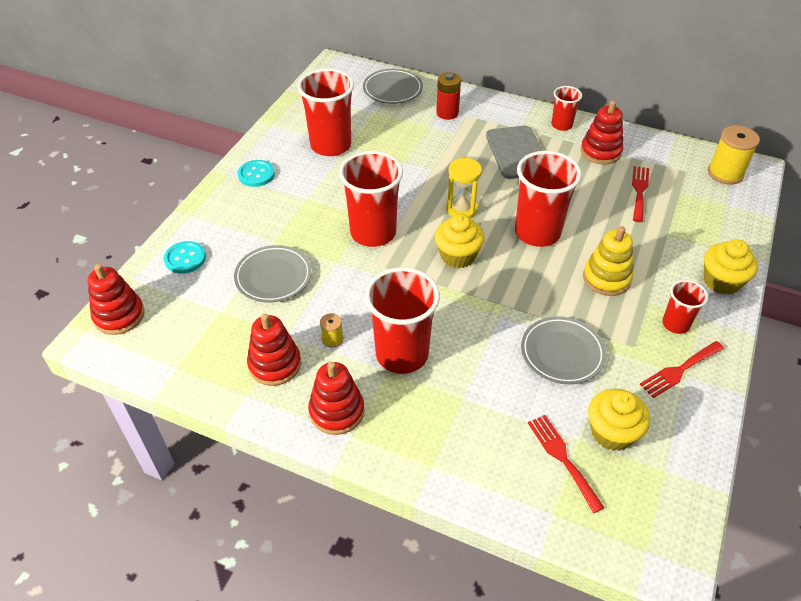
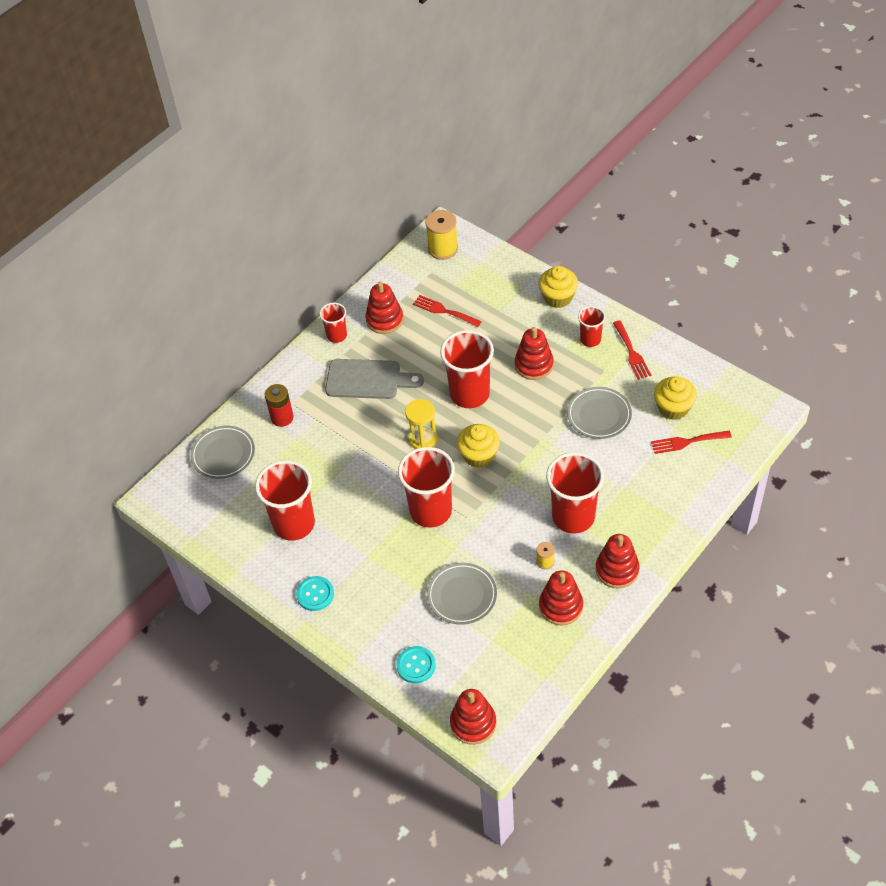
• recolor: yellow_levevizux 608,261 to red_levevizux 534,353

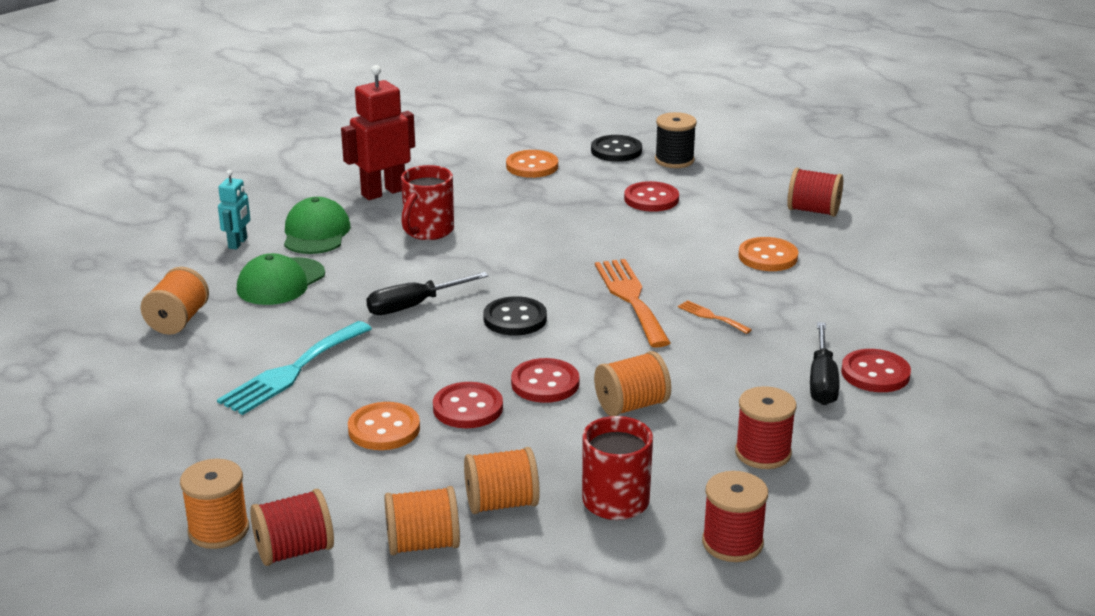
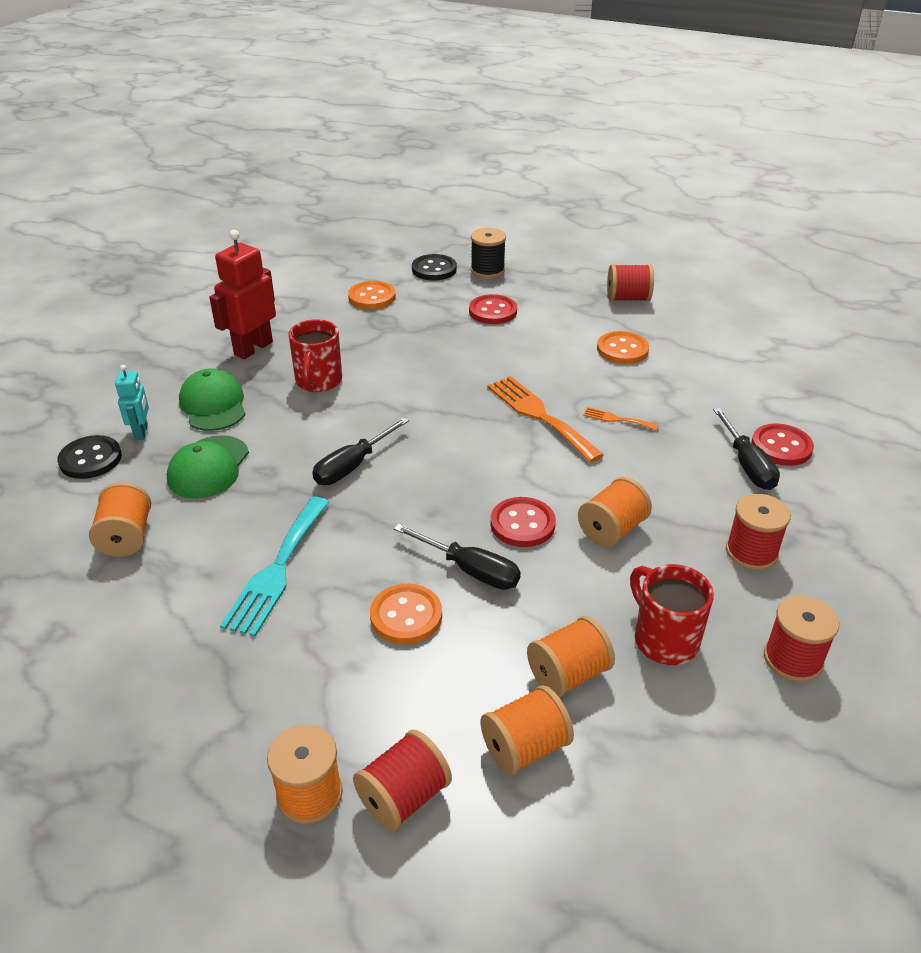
• move: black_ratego 515,316 to 89,457
• replace: red_ratego 468,405 to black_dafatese 457,557

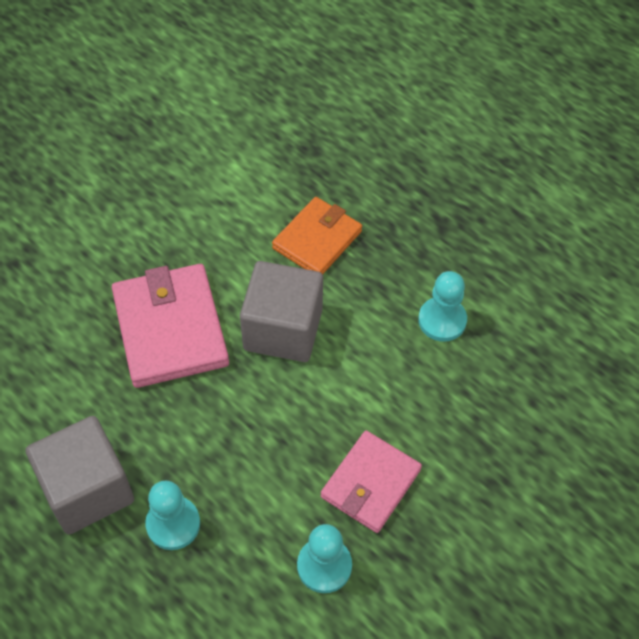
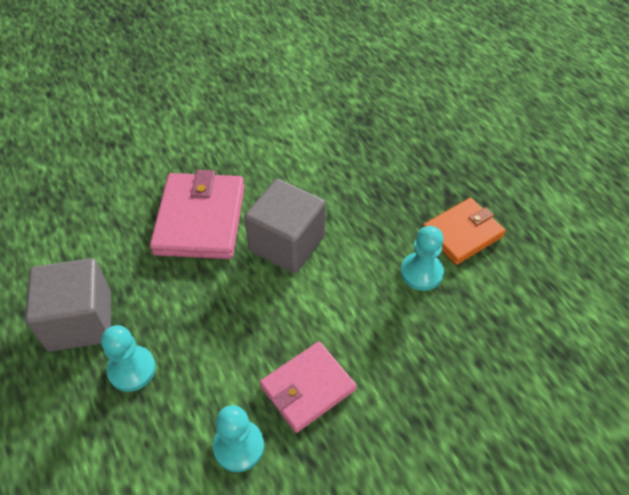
• move: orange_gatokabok 317,235 to 464,231

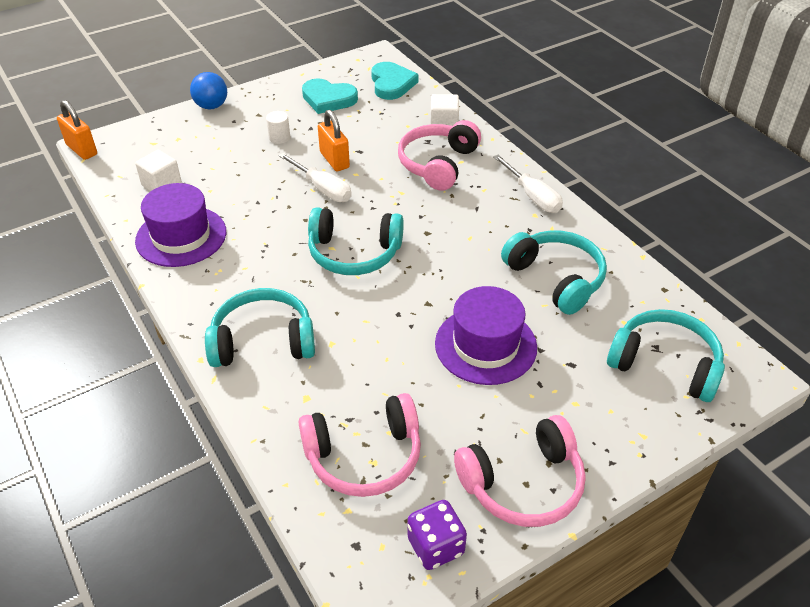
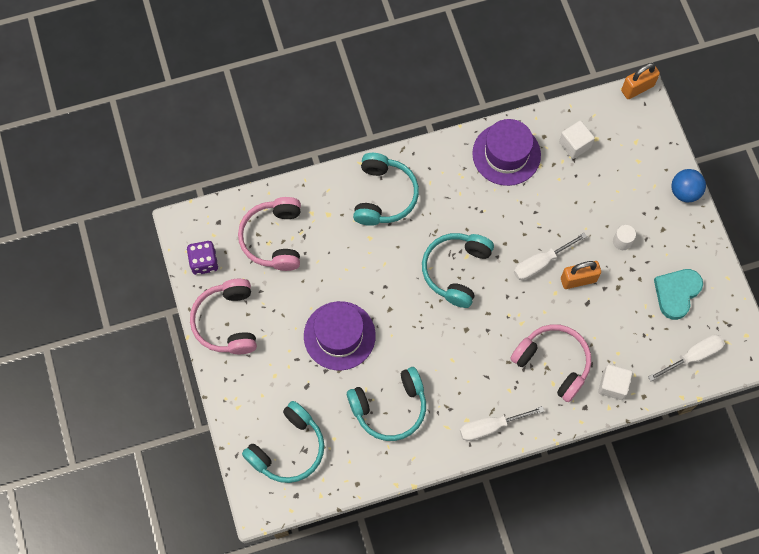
• replace: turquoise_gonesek 395,81 to white_dafatese 686,358

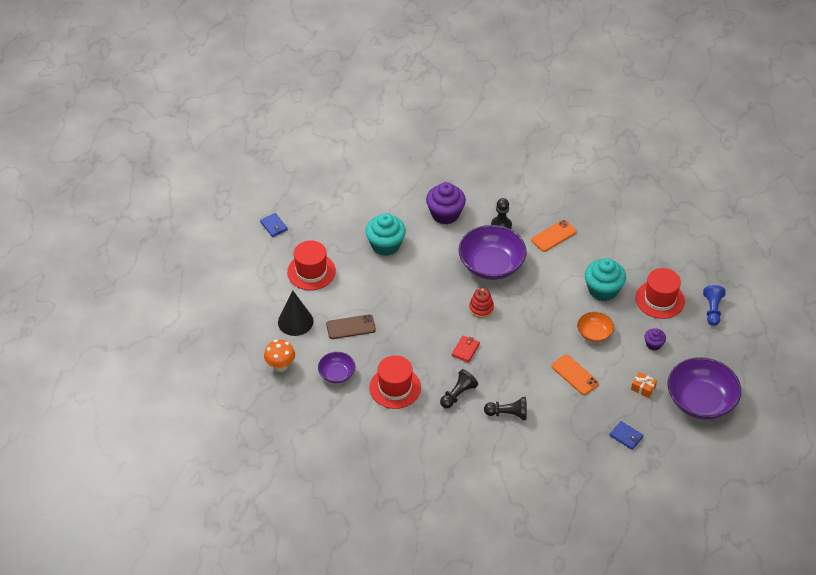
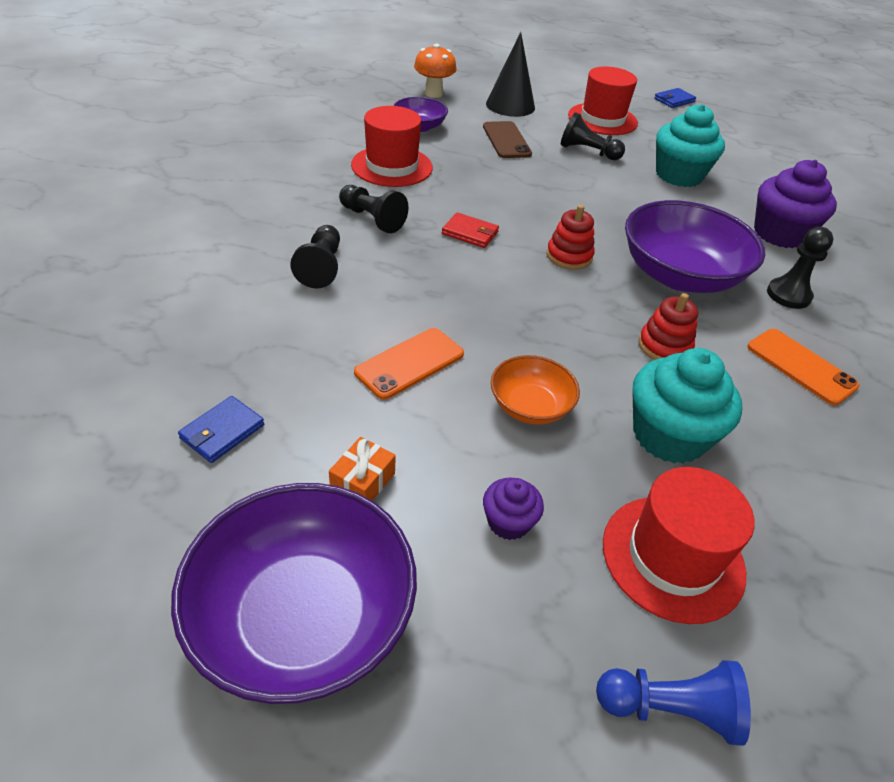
• insert: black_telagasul 593,136
• insert: red_levevizux 668,326

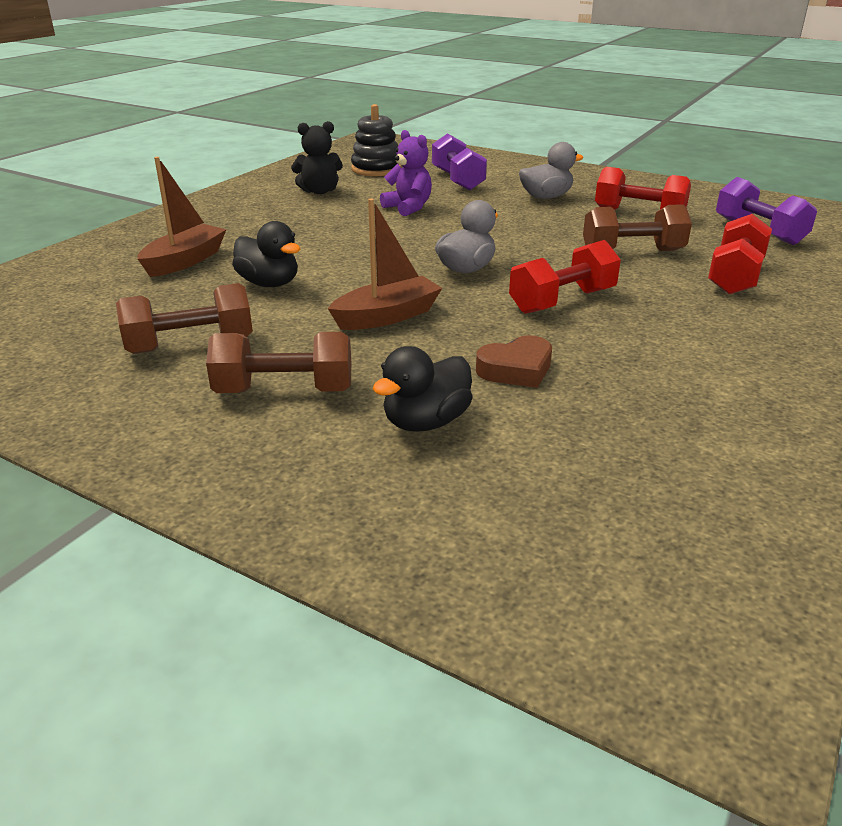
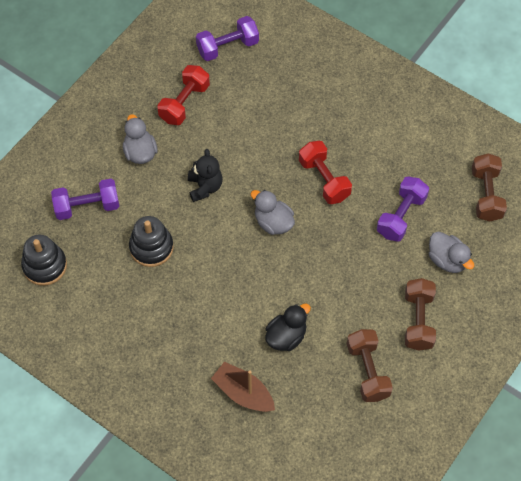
• delete: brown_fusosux 385,264
• delete: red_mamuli 740,254
• move: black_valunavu 317,157 to 205,175
• move: brown_mamuli 637,227 to 489,187
• replace: purple_valunavu 406,173 to black_levevizux 151,241
• replace: brown_gonesek 514,361 to purple_mamuli 403,209
• recolor: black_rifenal 423,389 to grey_rifenal 451,252

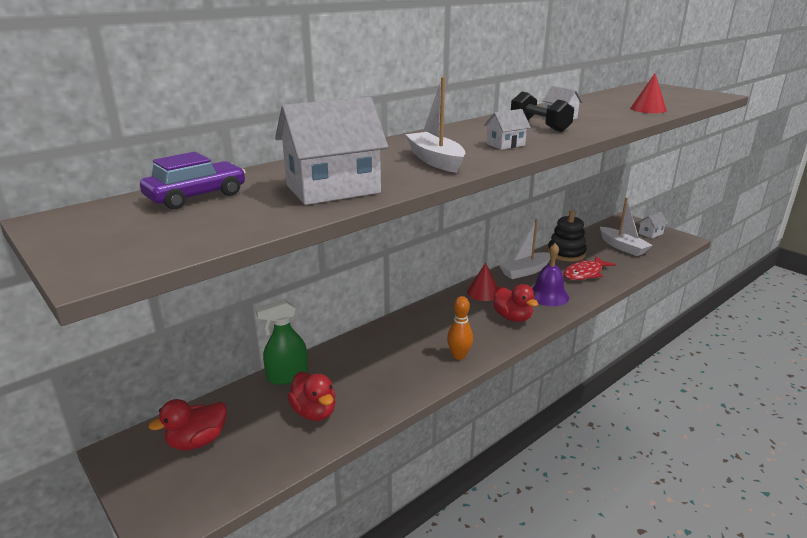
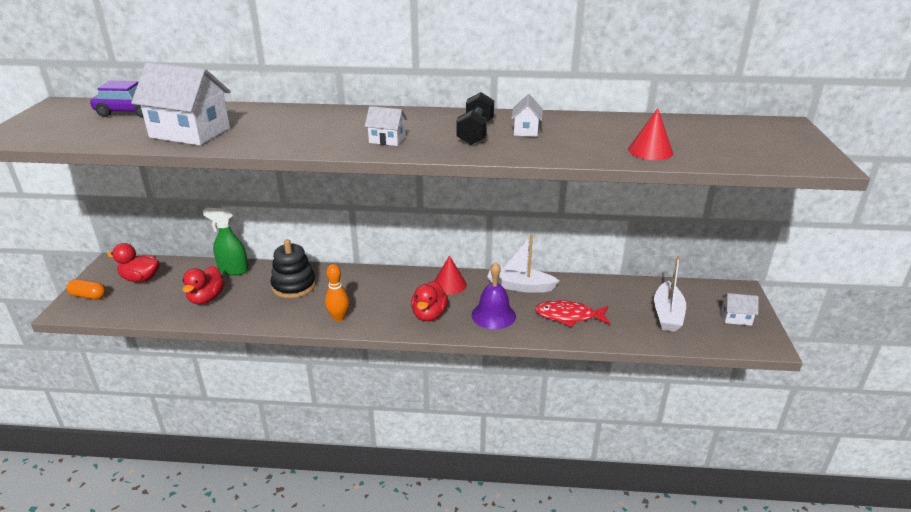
• delete: white_fusosux 435,125
• insert: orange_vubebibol 86,289
• move: black_levevizux 567,236 to 293,268

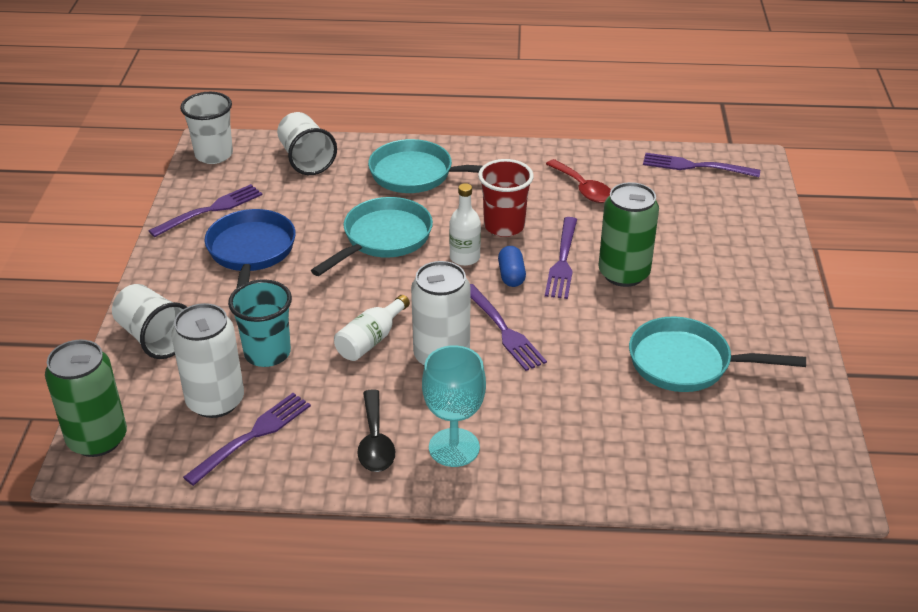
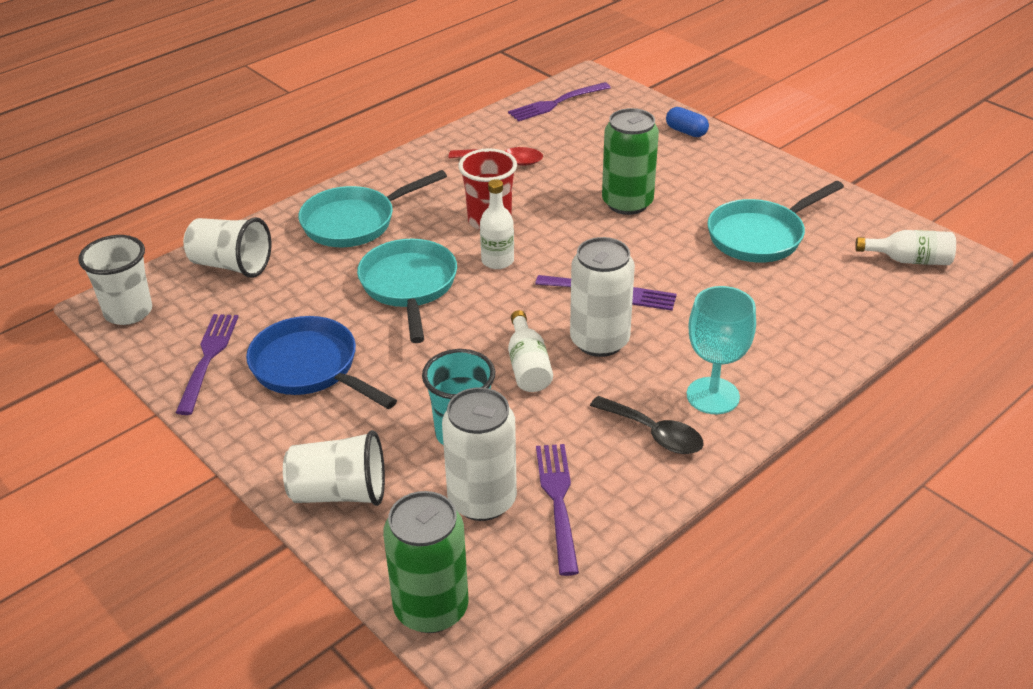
• delete: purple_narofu 561,258
• insert: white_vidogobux 905,247
• move: blue_vubebibol 512,266 to 687,122

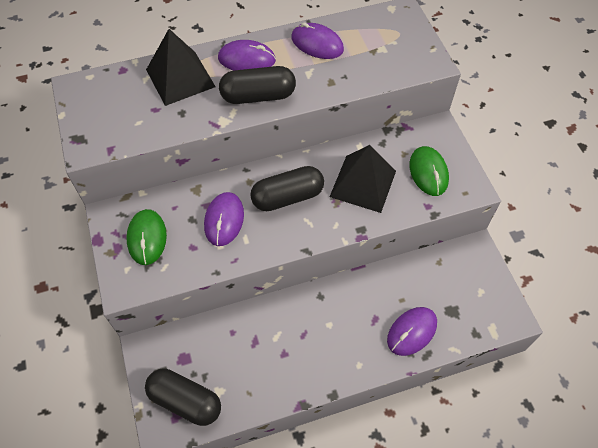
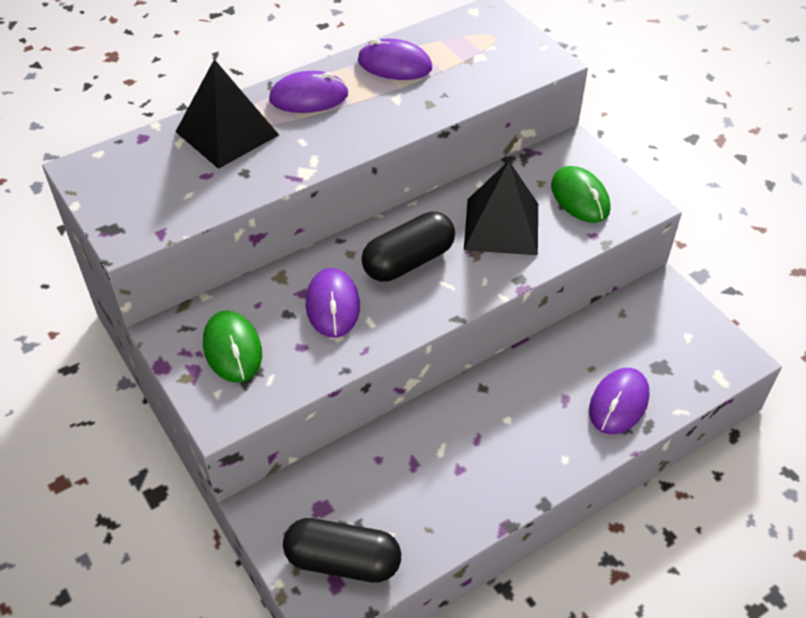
• delete: black_vubebibol 257,85

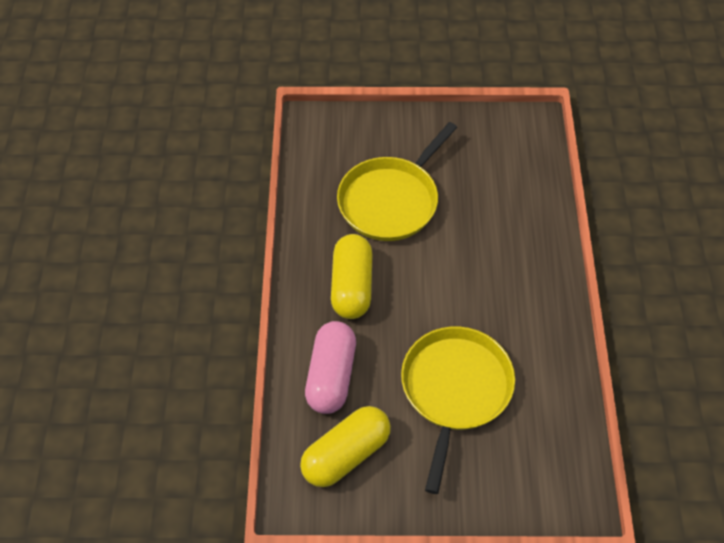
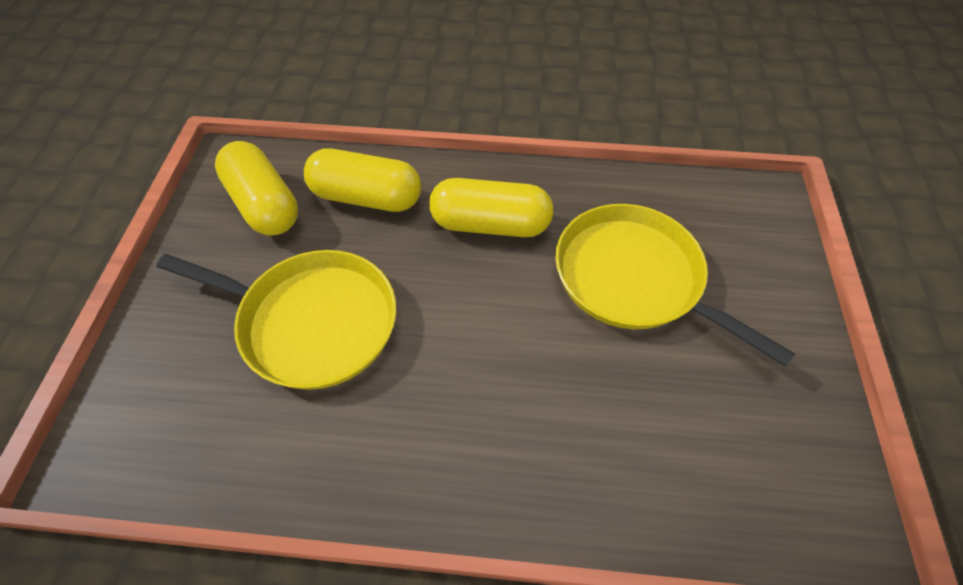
• recolor: pink_vubebibol 330,367 to yellow_vubebibol 363,180

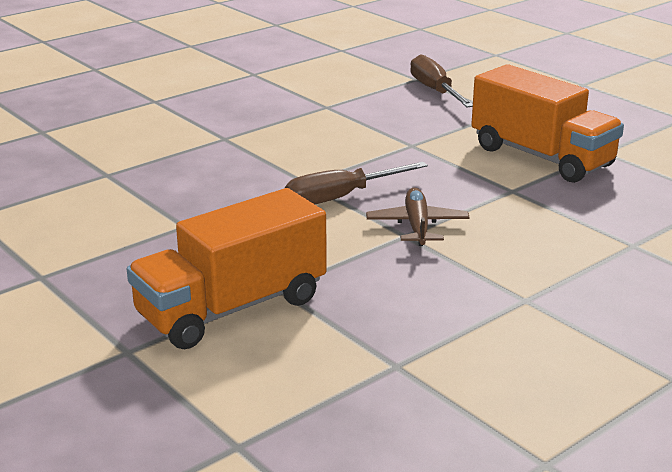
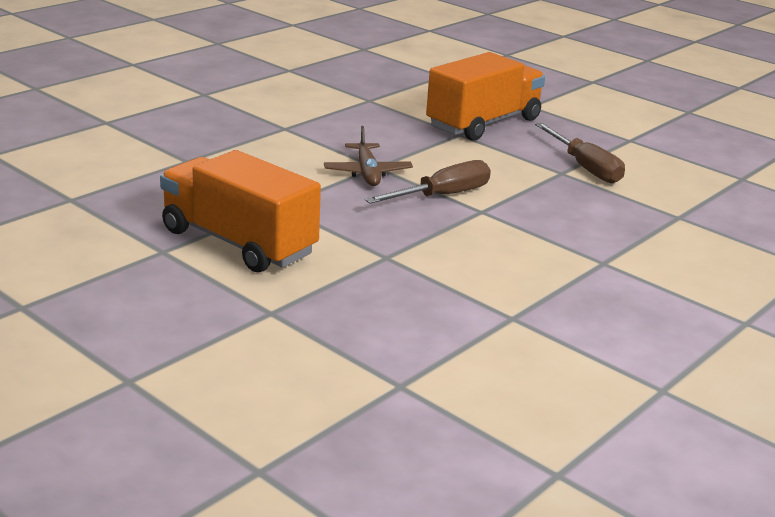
• move: brown_dafatese 441,80 to 580,153

